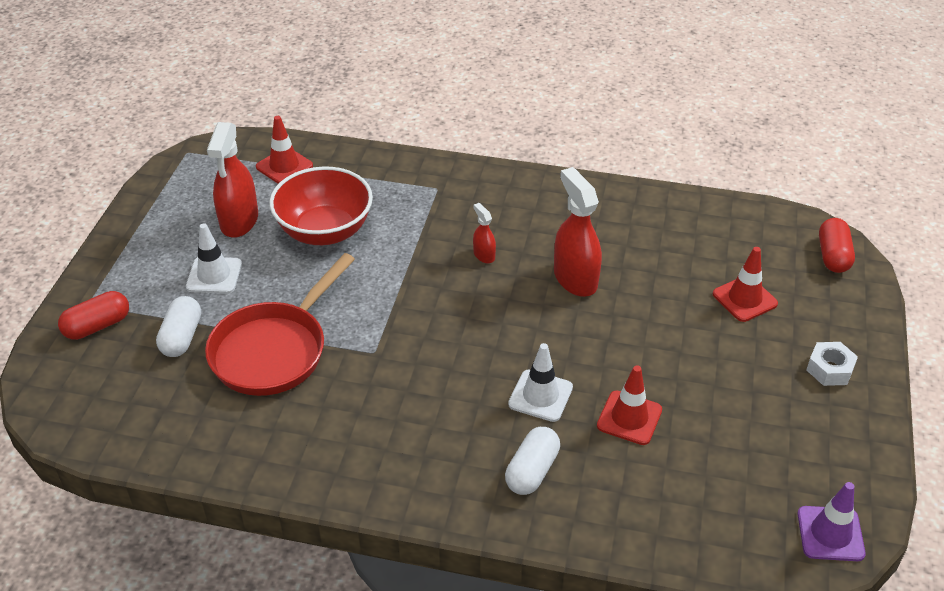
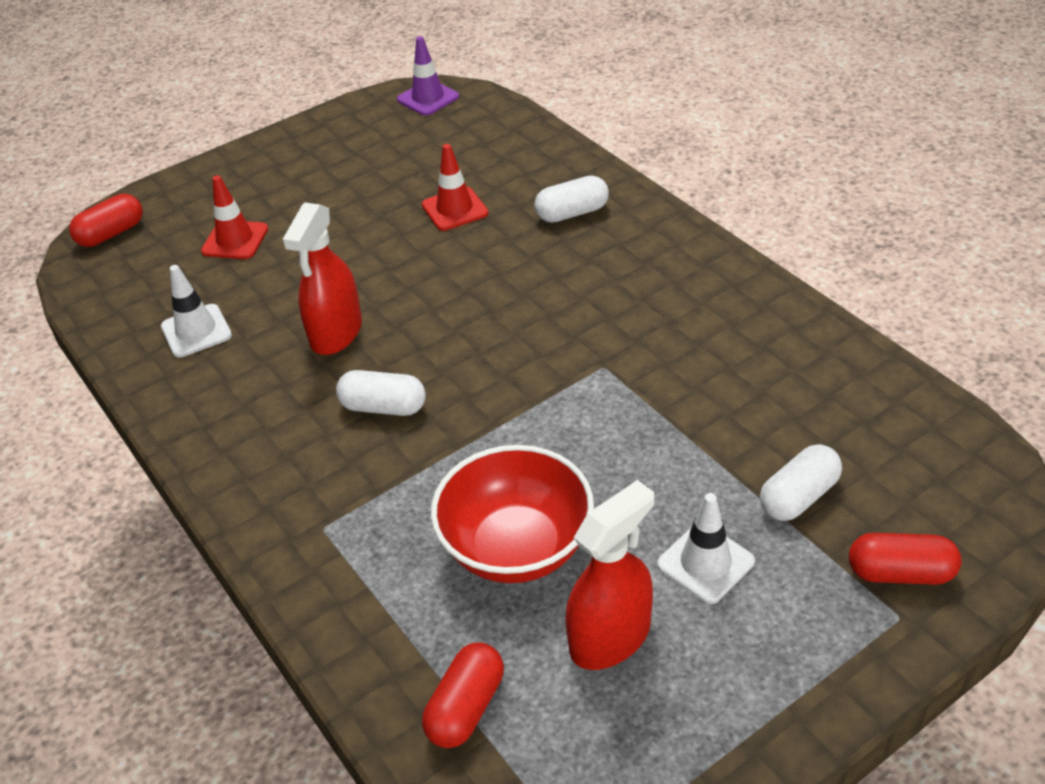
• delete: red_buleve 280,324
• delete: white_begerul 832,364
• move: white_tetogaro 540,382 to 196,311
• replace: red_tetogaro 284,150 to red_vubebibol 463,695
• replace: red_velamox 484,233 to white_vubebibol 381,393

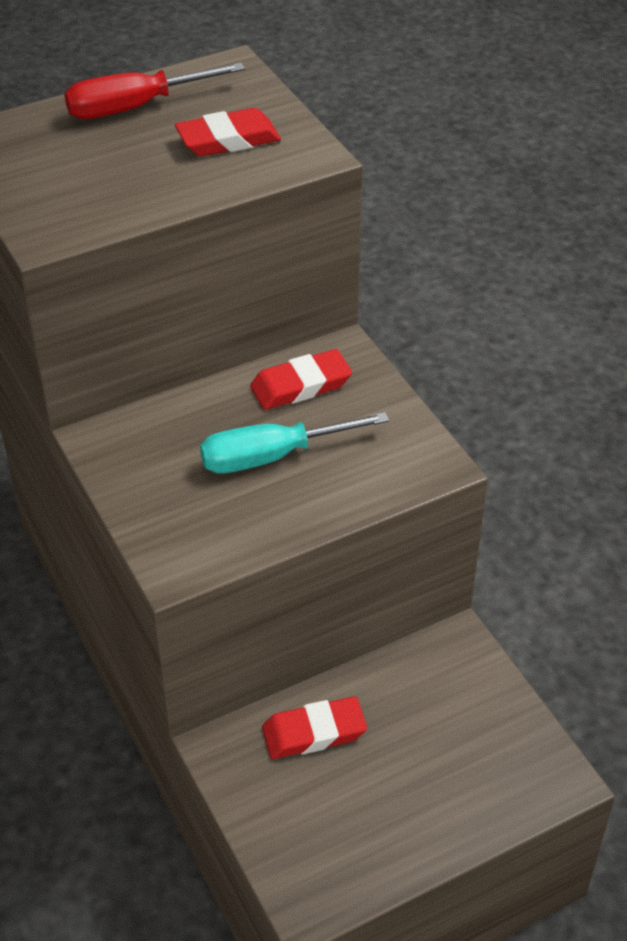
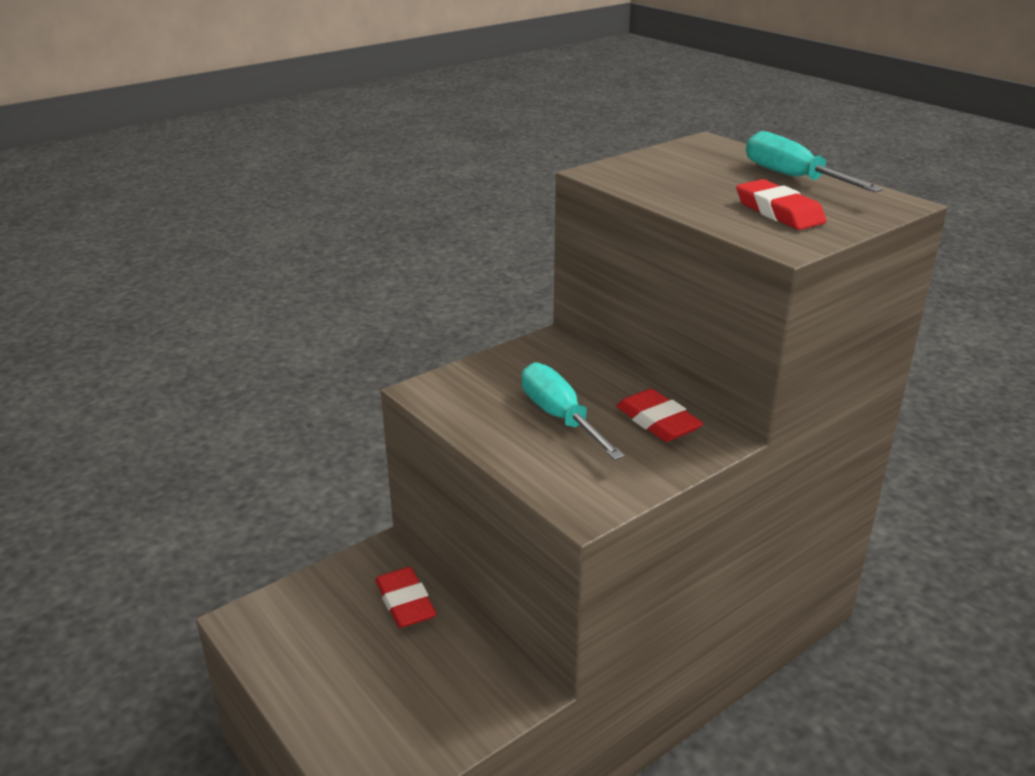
• recolor: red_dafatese 154,91 to turquoise_dafatese 814,161

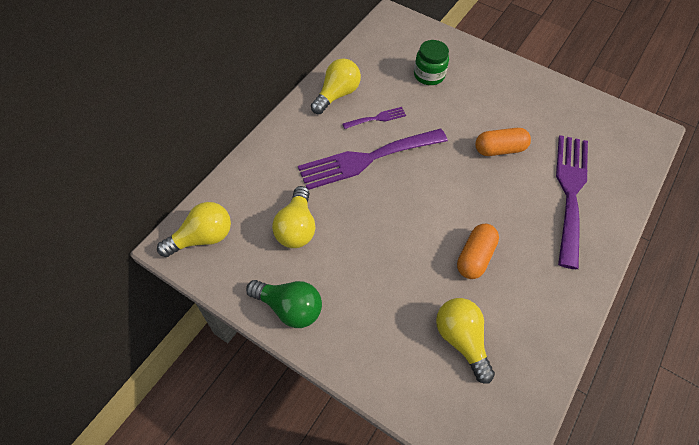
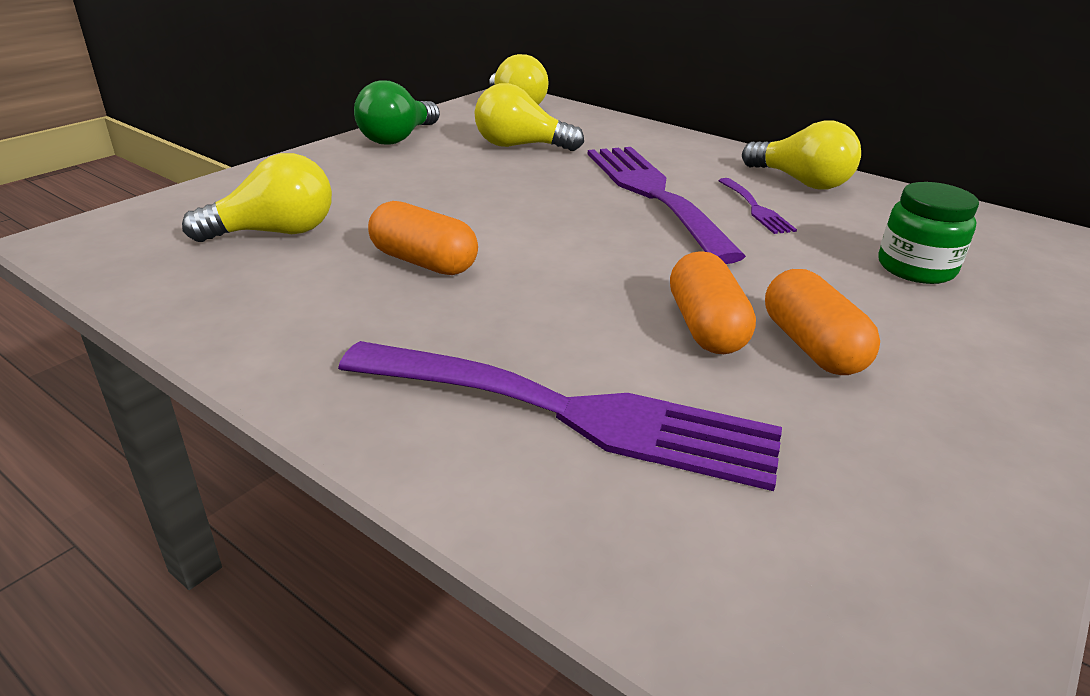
• insert: orange_vubebibol 822,322

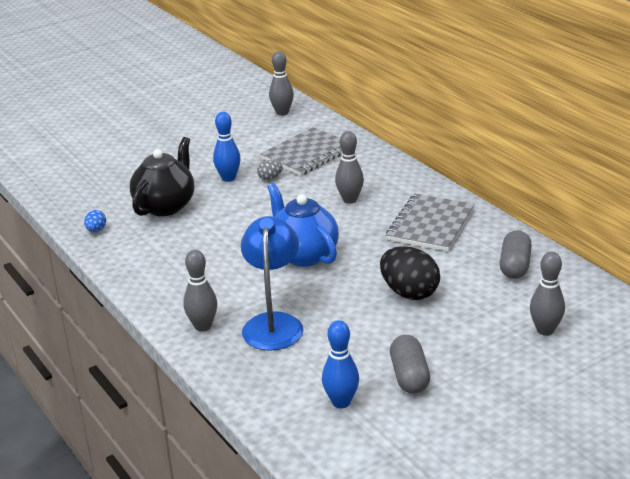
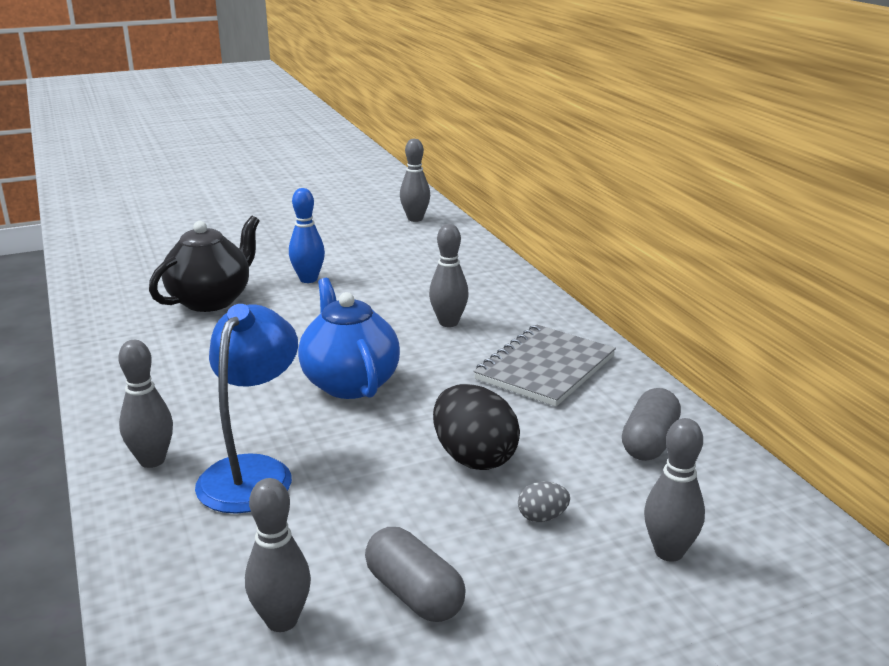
• delete: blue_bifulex 95,221
• delete: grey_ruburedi 301,151
• move: grey_bifulex 270,170 to 544,502
• recolor: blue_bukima 340,364 to grey_bukima 278,555
• rotate: grey_vubebibol 410,364 = 415,574 45 degrees counterclockwise

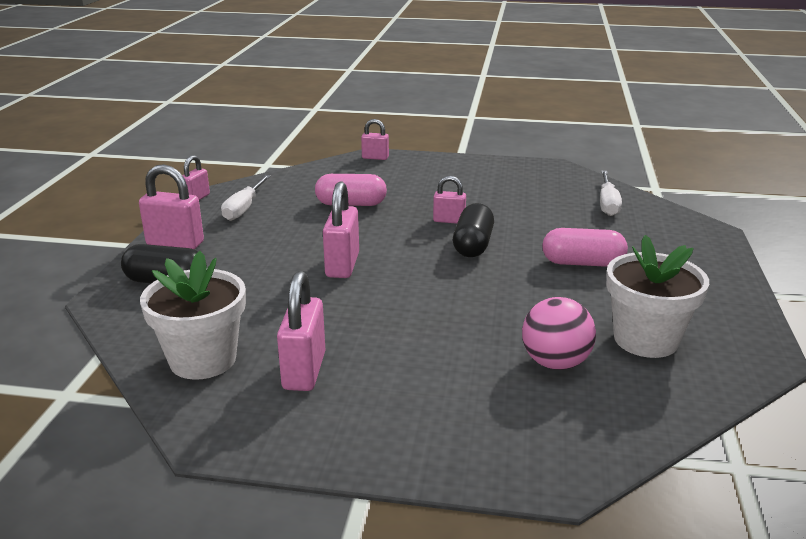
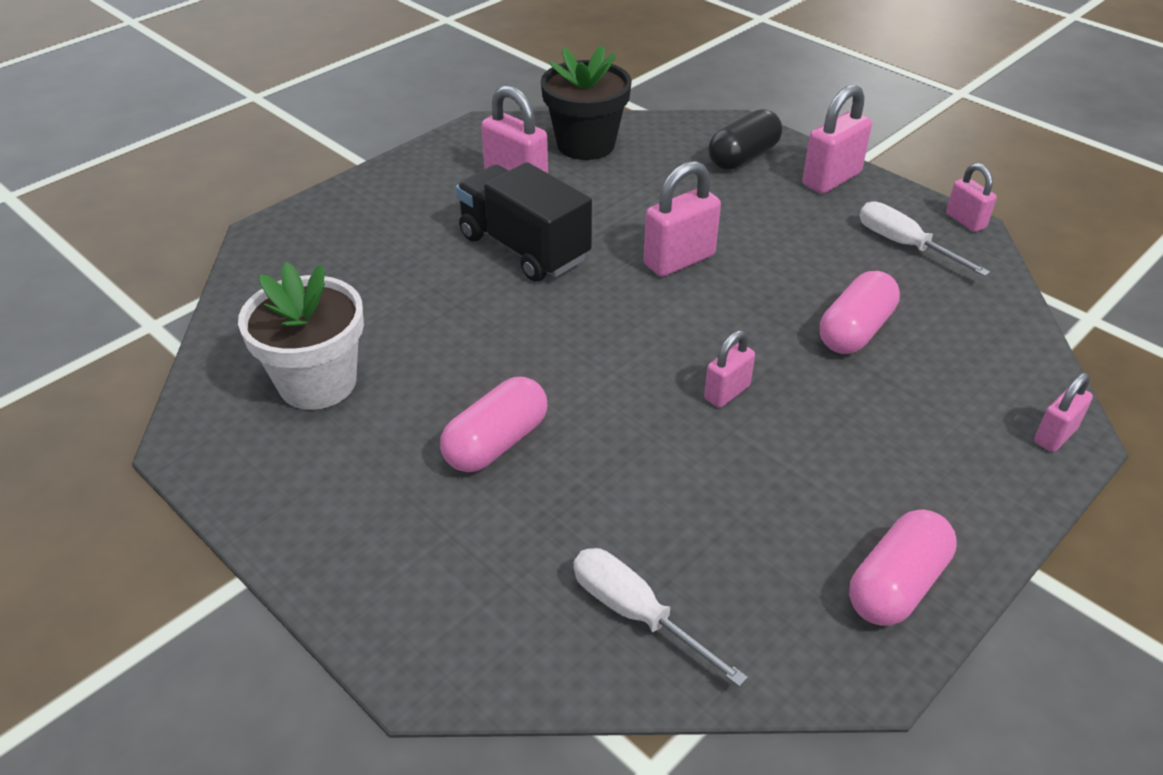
• delete: black_vubebibol 473,230
• delete: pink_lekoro 559,333
• insert: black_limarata 524,222
• insert: pink_vubebibol 903,567
• recolor: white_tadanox 193,315 to black_tadanox 586,102
• rotate: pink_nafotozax 341,230 = 682,219 75 degrees counterclockwise

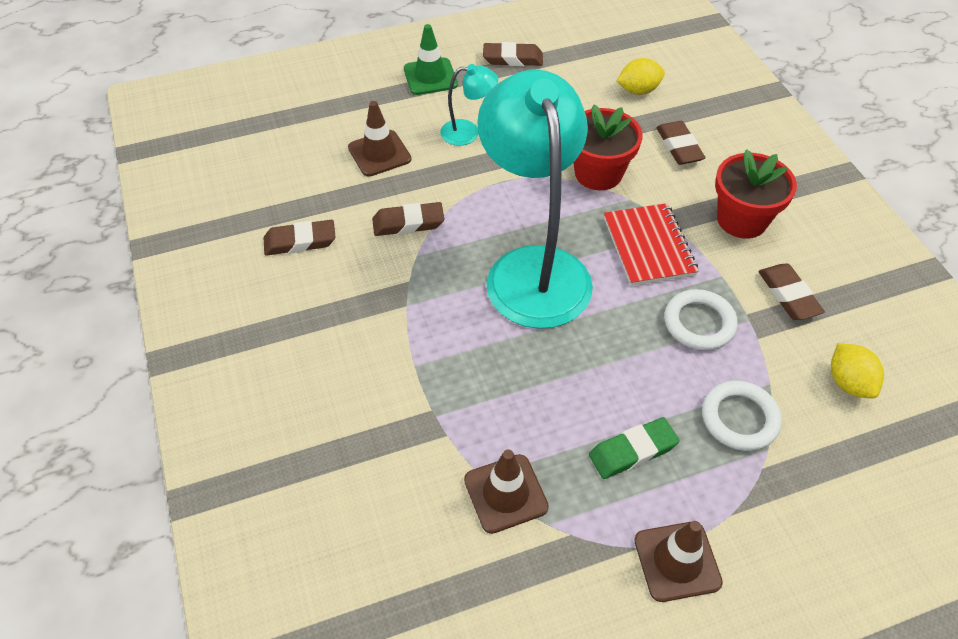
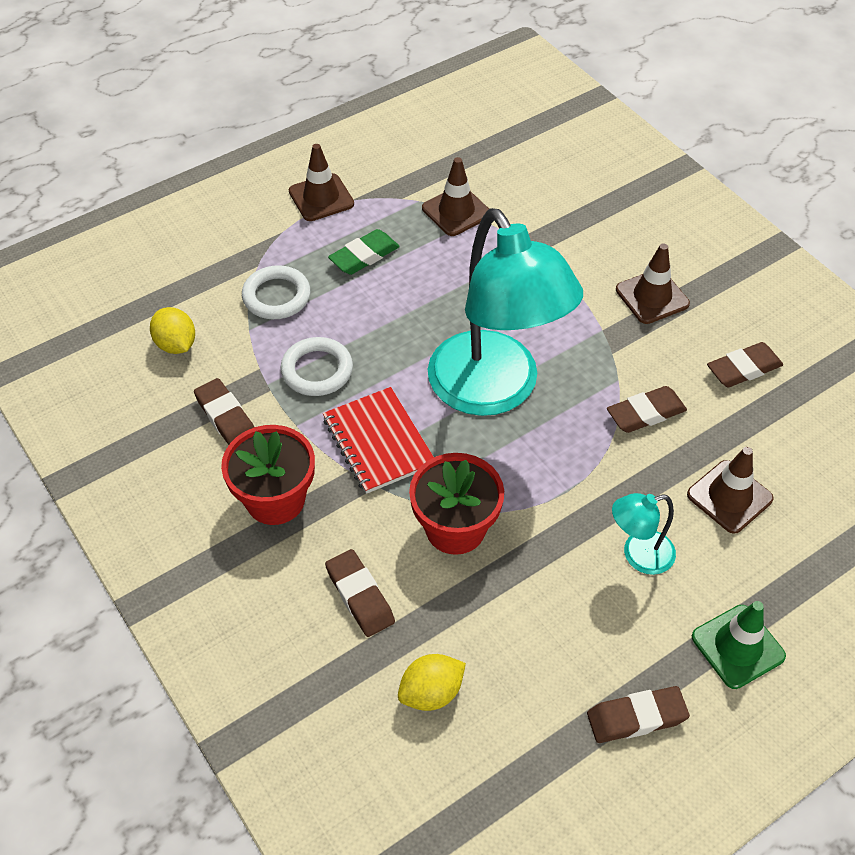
• insert: brown_tetogaro 653,283

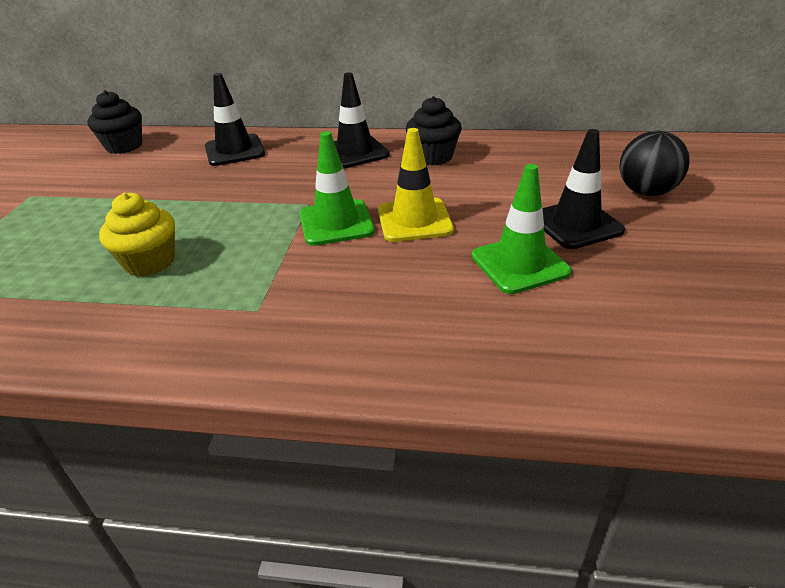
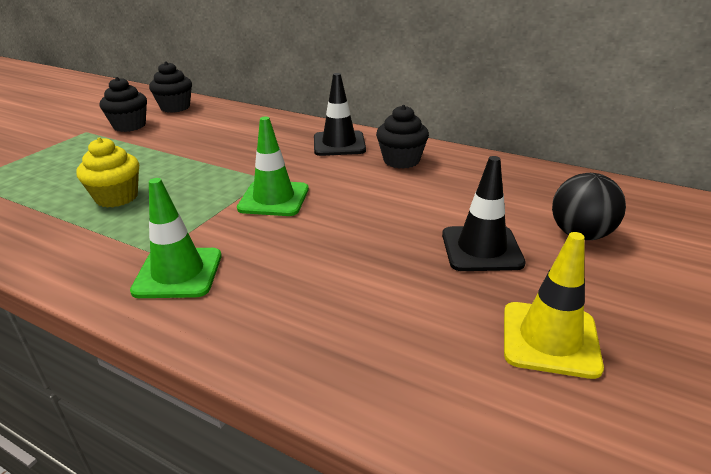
• delete: black_tetogaro 235,119
• insert: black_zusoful 123,104
• move: yellow_tetogaro 416,185 to 554,305
• move: green_tetogaro 521,229 to 176,238

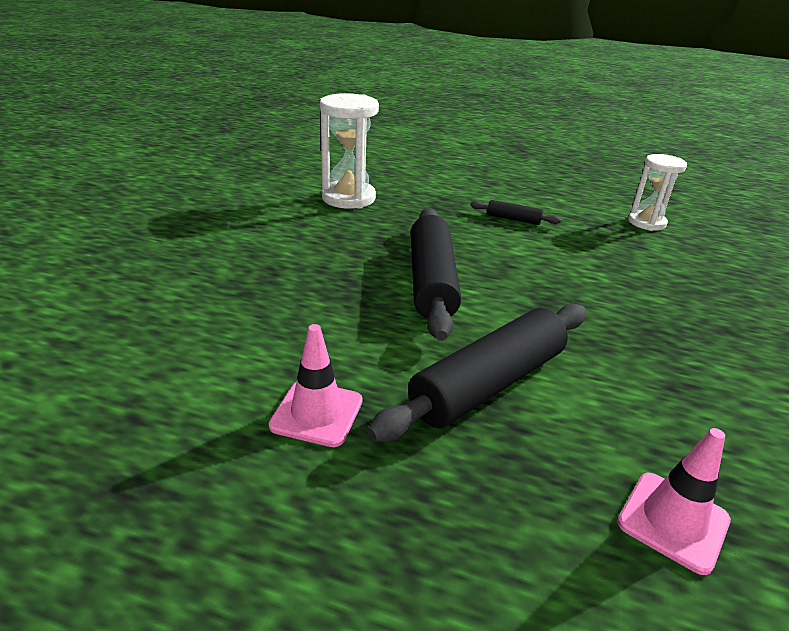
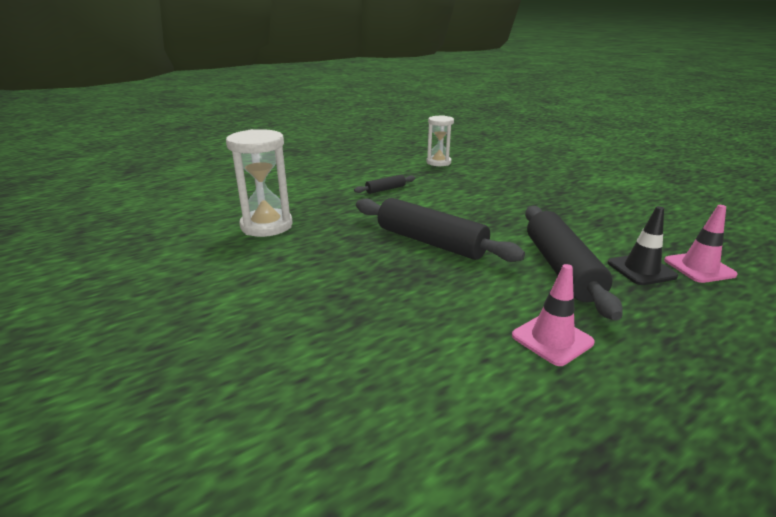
• insert: black_tetogaro 643,245

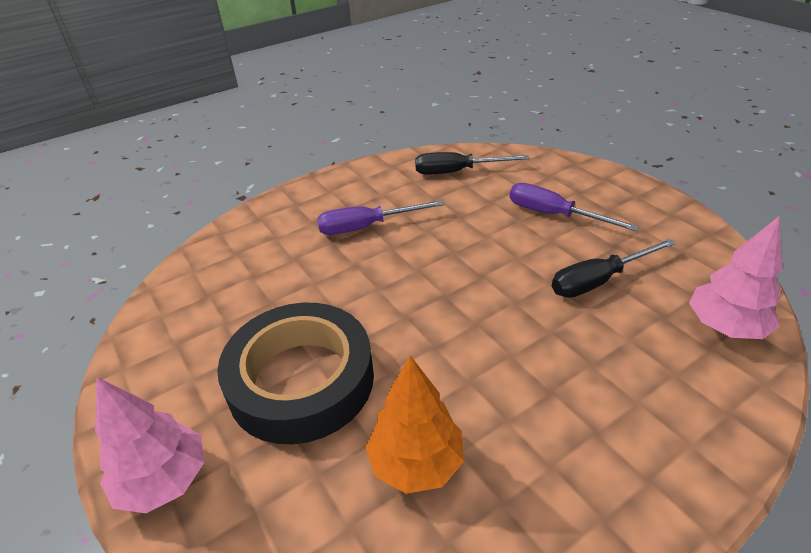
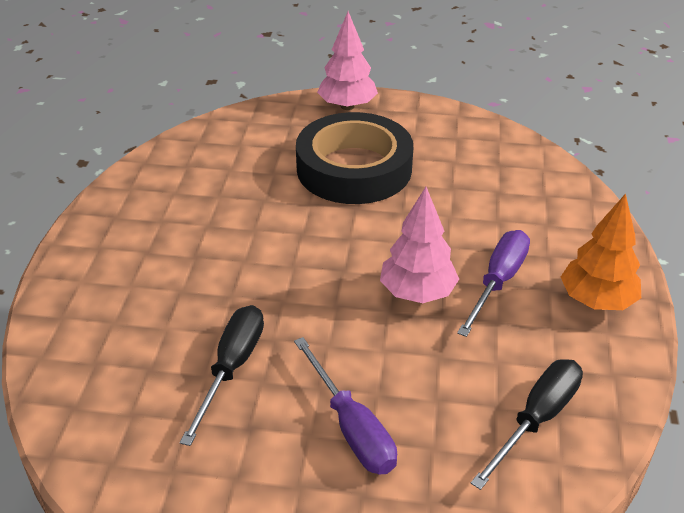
• move: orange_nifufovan 414,425 to 601,251
• move: pink_nifufovan 735,278 to 419,245
• rotate: purple_dafatese 574,207 = 345,406 75 degrees clockwise

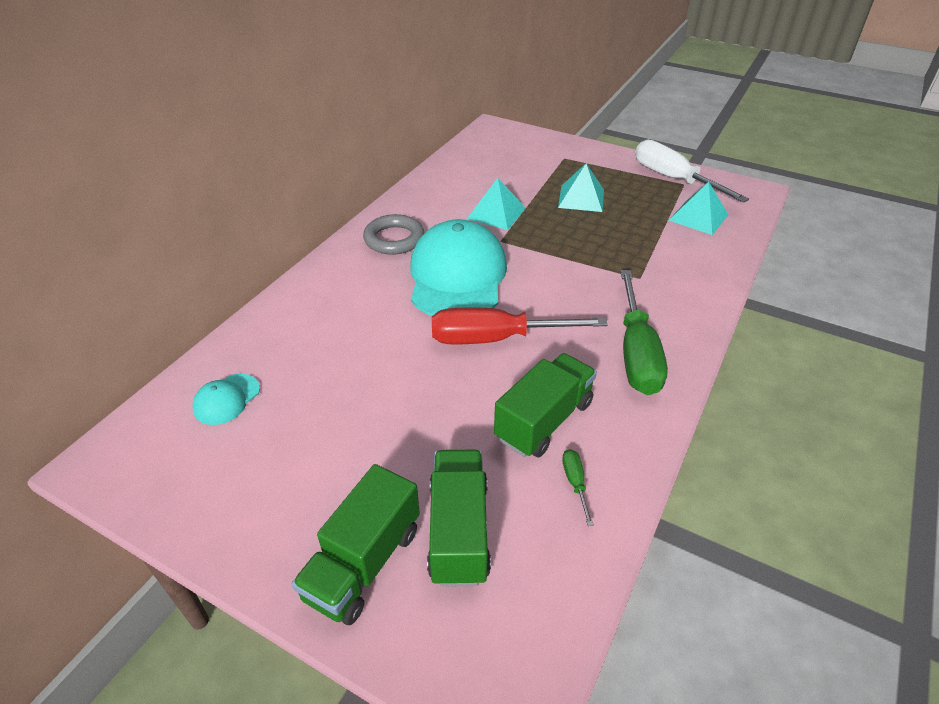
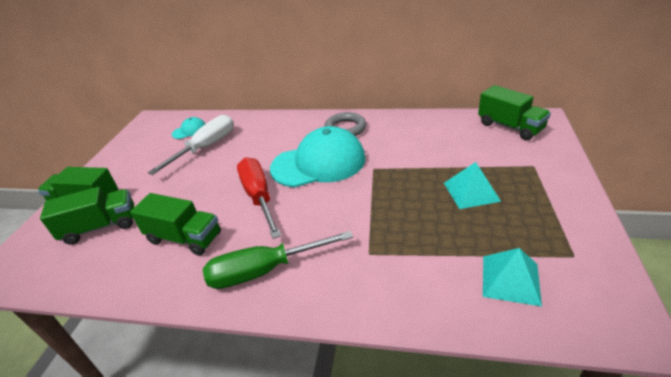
• delete: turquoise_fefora 496,204
• delete: green_dafatese 578,487
• insert: green_limarata 514,113
• move: white_dafatese 692,171 to 191,145
• rotate: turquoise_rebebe 226,399 = 188,128 135 degrees clockwise

